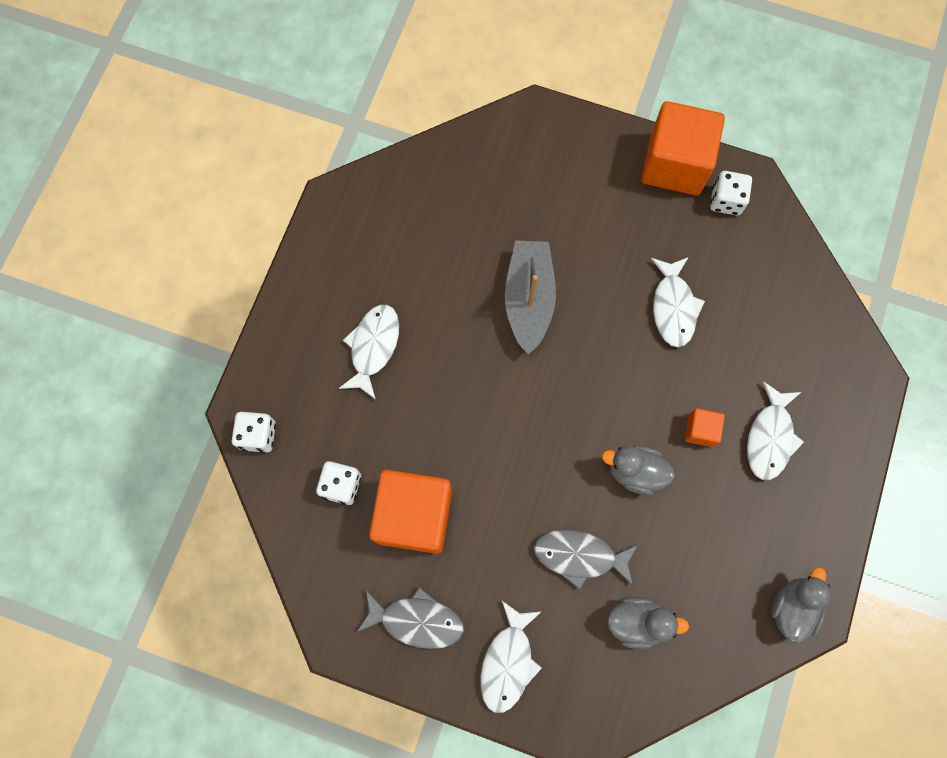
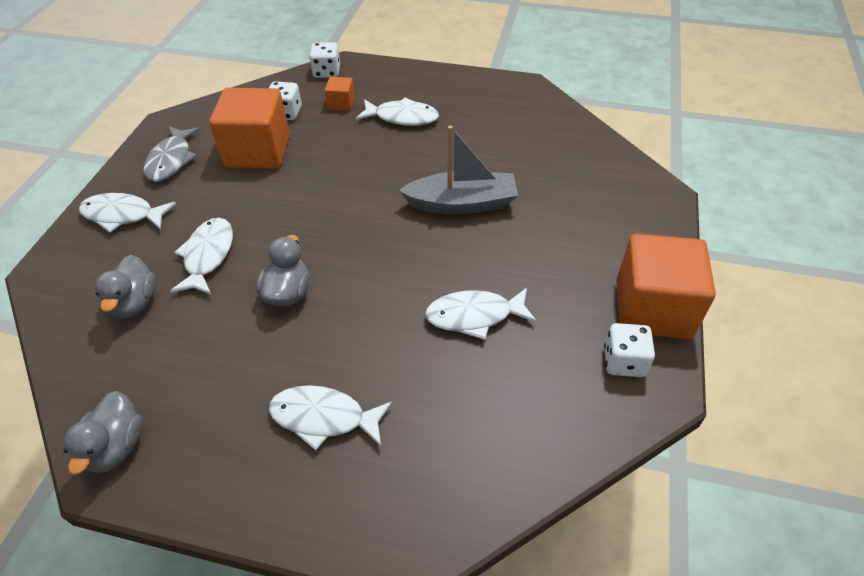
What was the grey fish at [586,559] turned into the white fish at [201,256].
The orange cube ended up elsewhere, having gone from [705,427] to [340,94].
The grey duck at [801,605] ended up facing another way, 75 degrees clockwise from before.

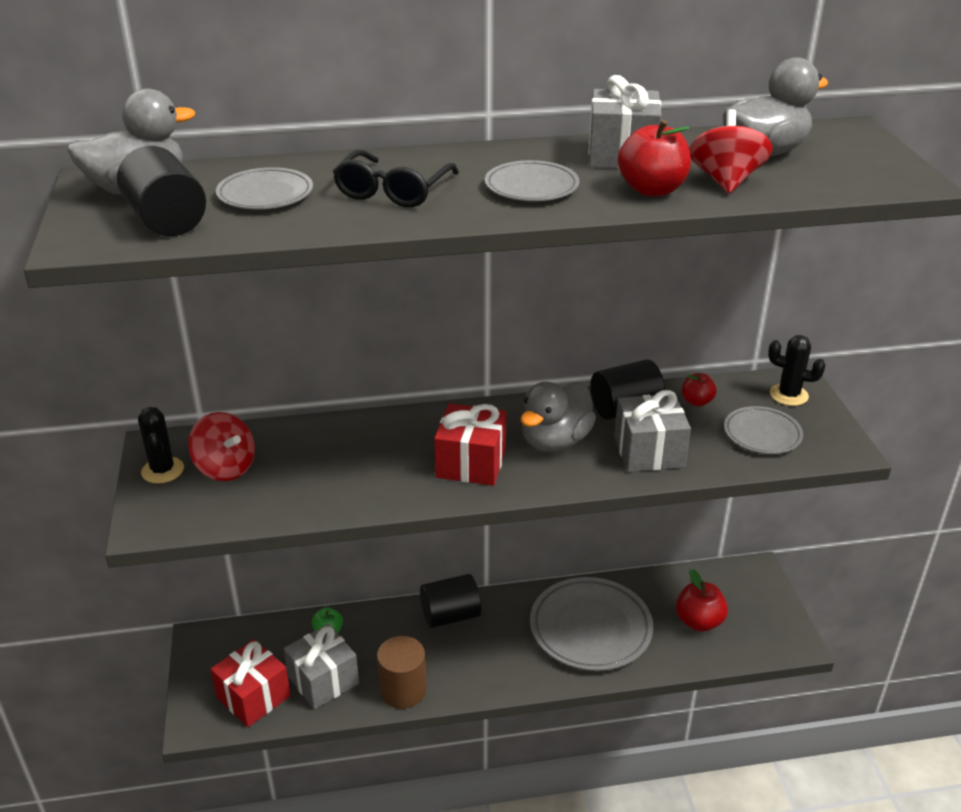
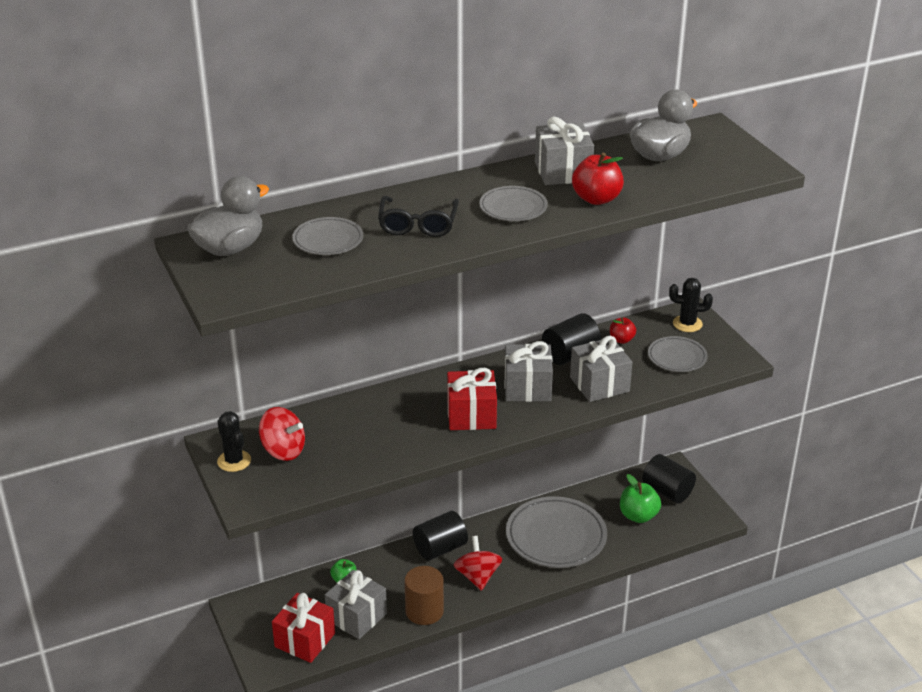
The black cylinder ended up elsewhere, having gone from [161,191] to [669,479].
Where the grey duck stood at [558,417], the grey gift came to stand at [529,371].
What was the red apple at [702,600] turned into the green apple at [640,498].
The red spinning top ended up elsewhere, having gone from [731,151] to [478,563].

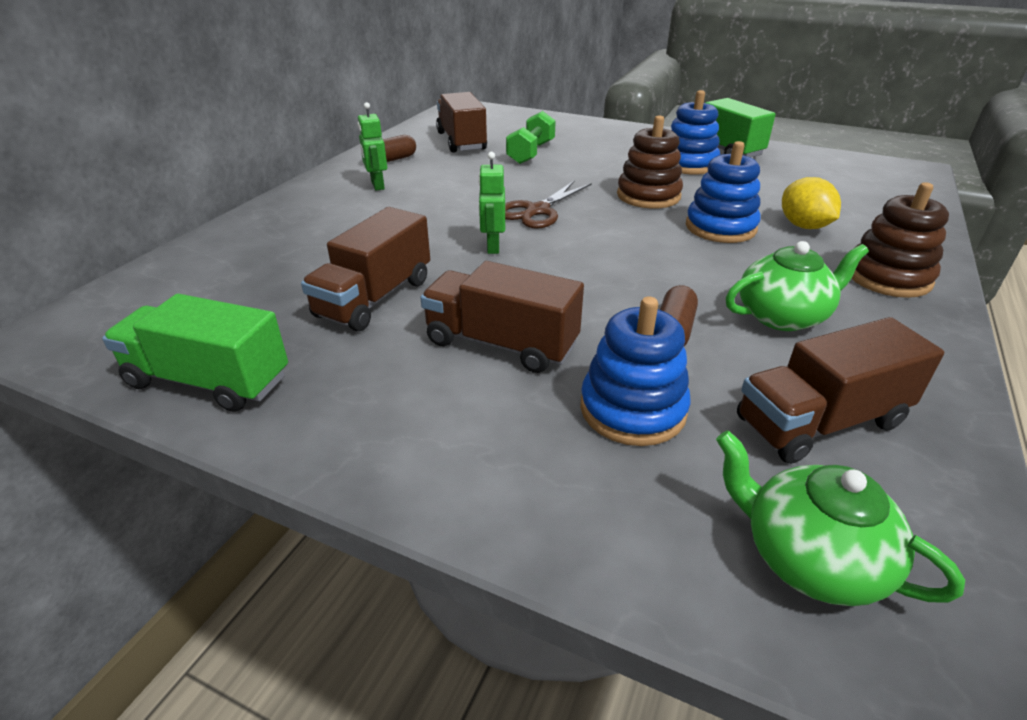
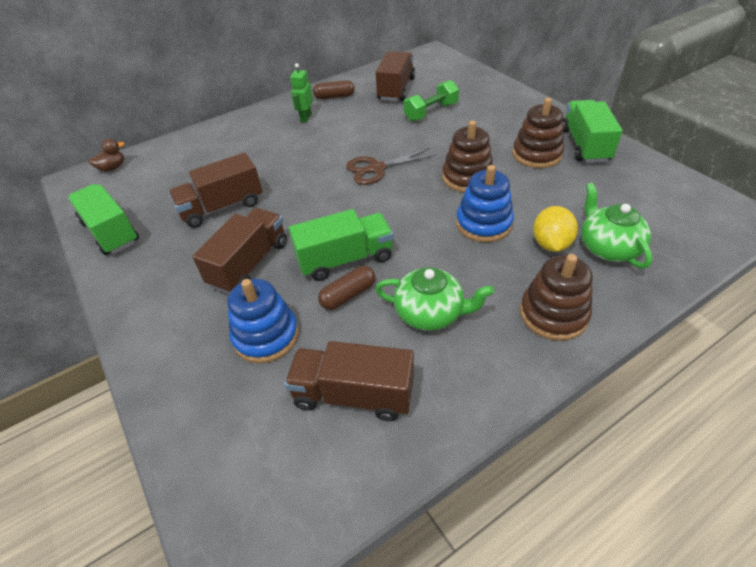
The brown truck at [502,317] ended up facing another way, 60 degrees clockwise from before.
The second view lost the green robot at [491,203].
What was the blue stacking toy at [695,132] turned into the brown stacking toy at [538,133].
The green teapot ended up elsewhere, having gone from [840,518] to [616,225].
The second view gained the brown duck at [106,155].
The second view gained the green truck at [341,245].

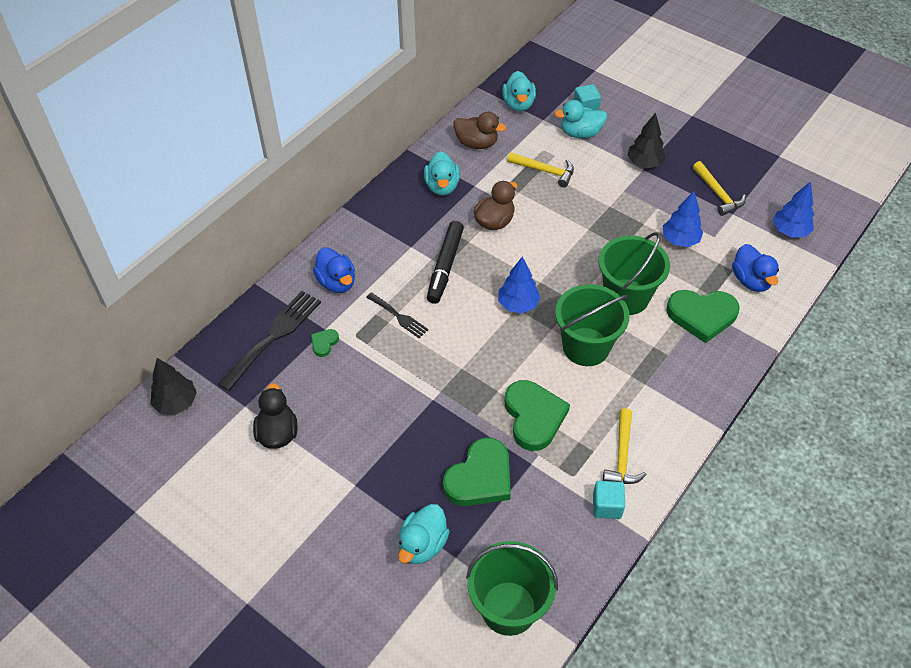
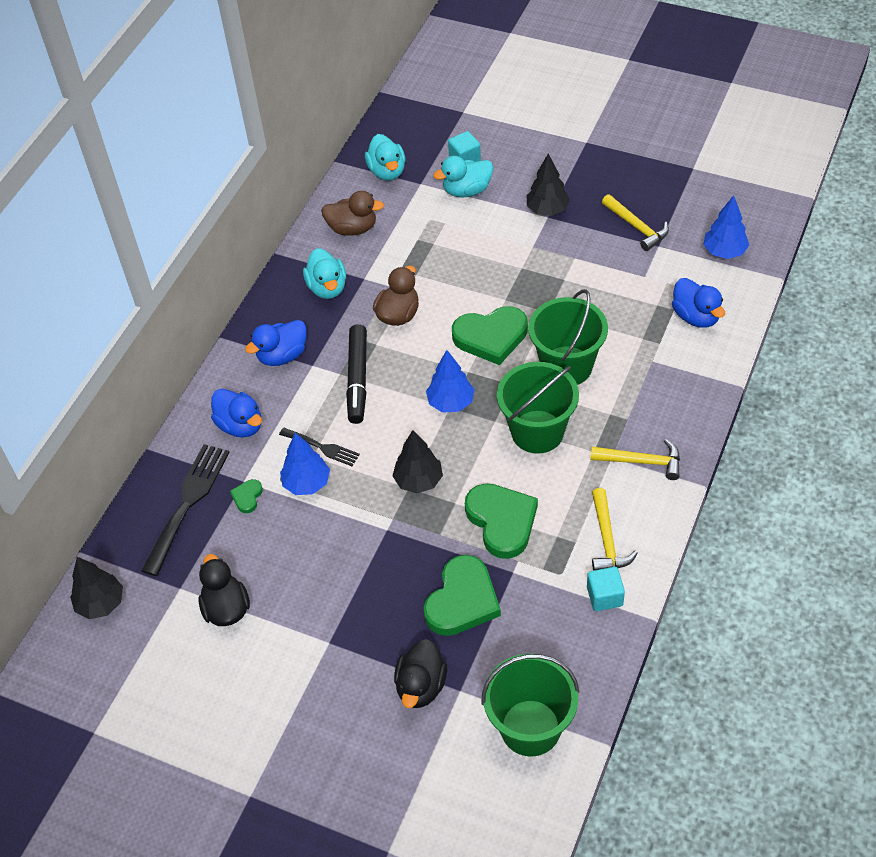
What was the turquoise duck at [424,534] turned into the black duck at [420,673].
The yellow hammer ended up elsewhere, having gone from [540,169] to [635,459].
The blue tree ended up elsewhere, having gone from [683,219] to [305,464].
The green heart ended up elsewhere, having gone from [703,316] to [490,335].
The second view gained the blue duck at [276,343].
The second view gained the black tree at [418,462].

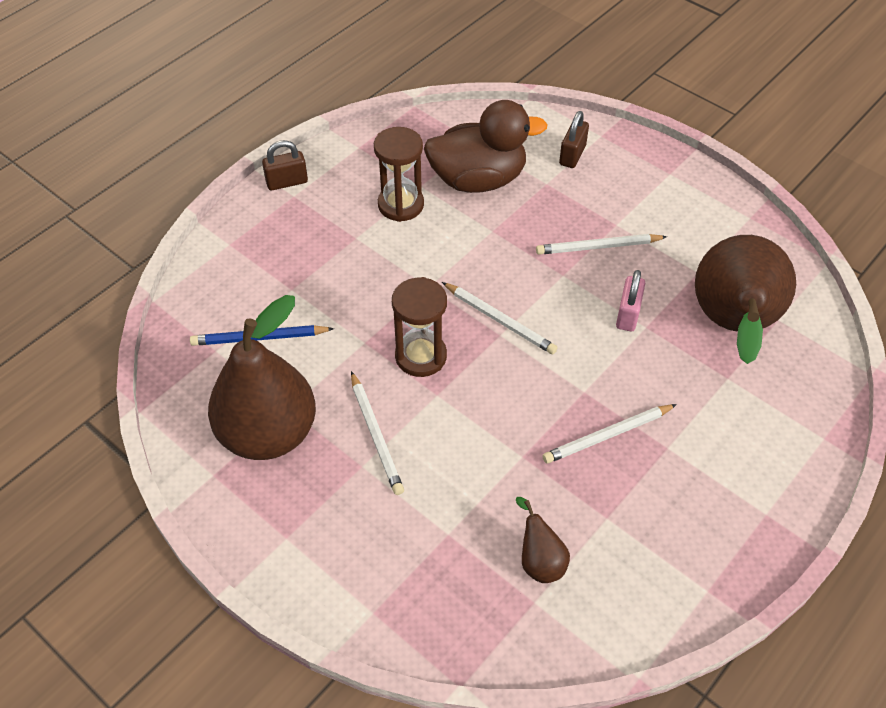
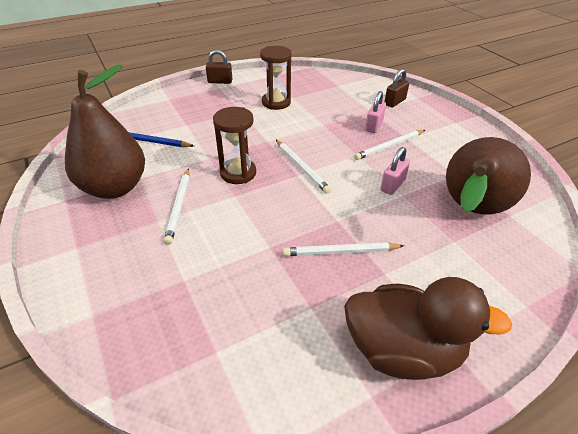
The brown duck ended up elsewhere, having gone from [486,146] to [428,328].
The second view lost the brown pear at [543,540].
The white pencil at [601,244] ended up facing another way, 45 degrees counterclockwise from before.
The second view gained the pink padlock at [375,112].

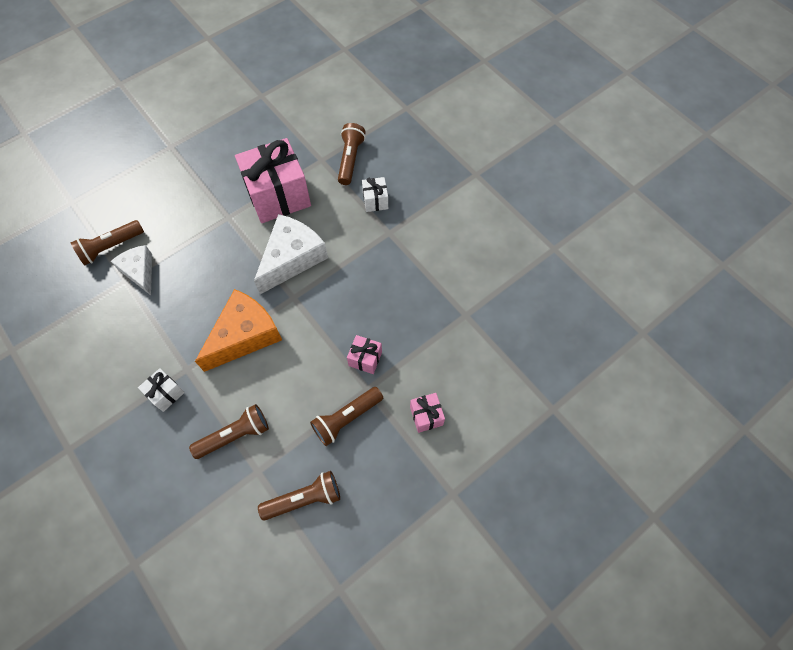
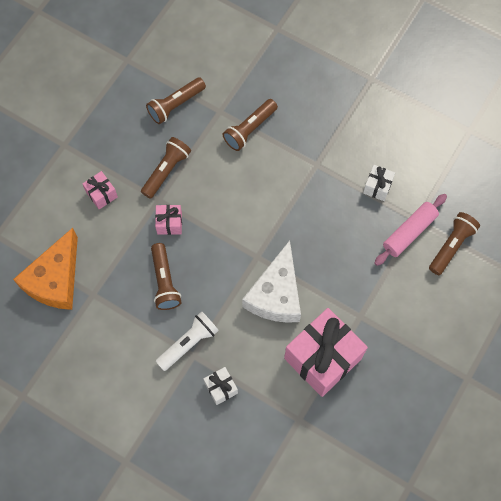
Where the white cheese stood at [131,270], the pink rolling pin came to stand at [410,230].
The white gift ended up elsewhere, having gone from [161,390] to [379,183].
The orange cheese ended up elsewhere, having gone from [238,330] to [45,269].
The brown flashlight ended up elsewhere, having gone from [352,154] to [166,276].
The second view gained the white flashlight at [187,341].

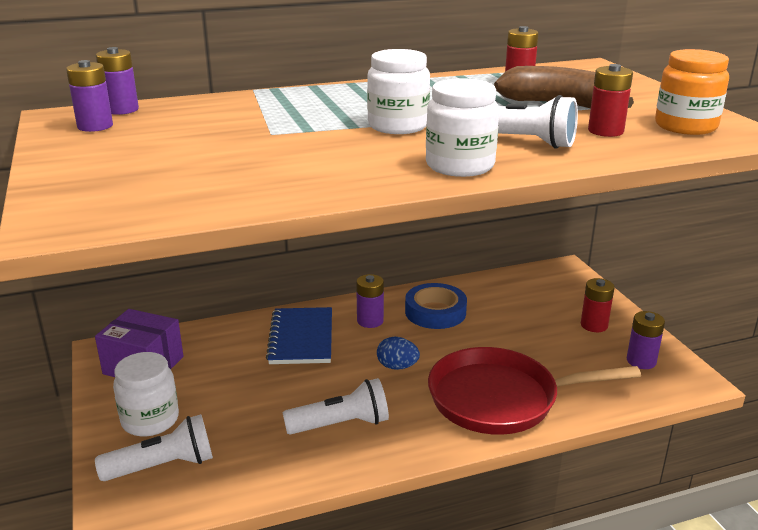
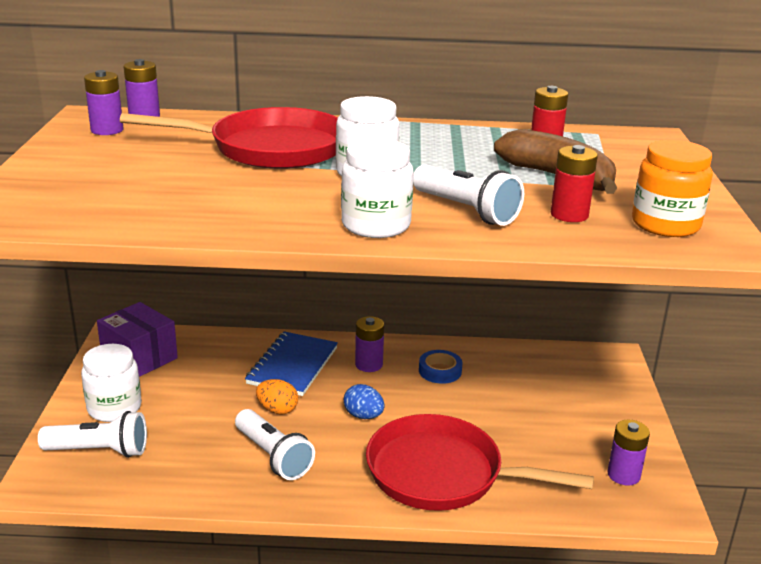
The white flashlight at [336,406] ended up facing another way, 45 degrees clockwise from before.
The size of the blue tape at [436,306] changed by a factor of 0.66.
The second view lost the red battery at [597,305].
The second view gained the red pan at [229,138].
The second view gained the orange egg at [277,397].

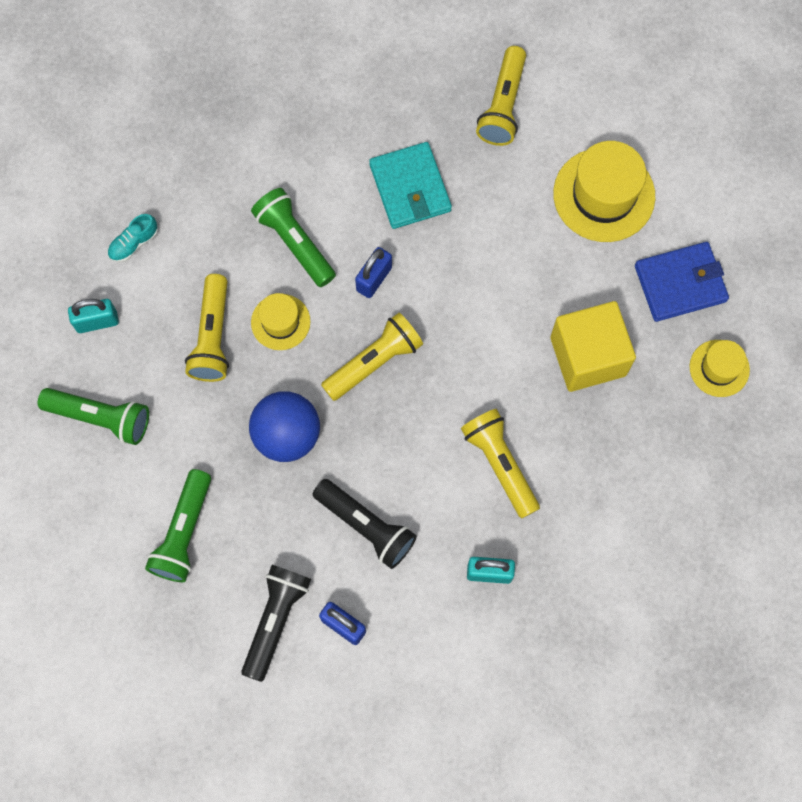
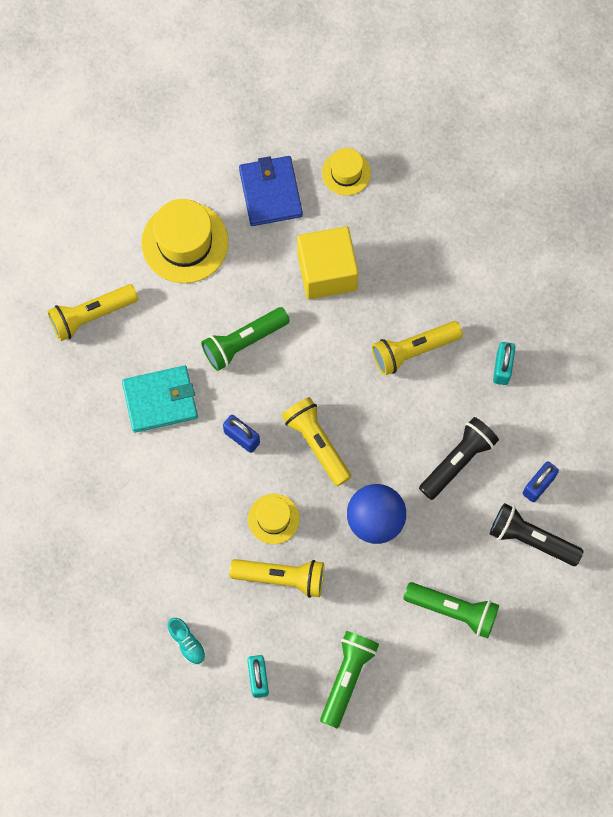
The green flashlight ended up elsewhere, having gone from [293,237] to [245,339].
The yellow flashlight at [501,96] ended up facing another way, 135 degrees clockwise from before.

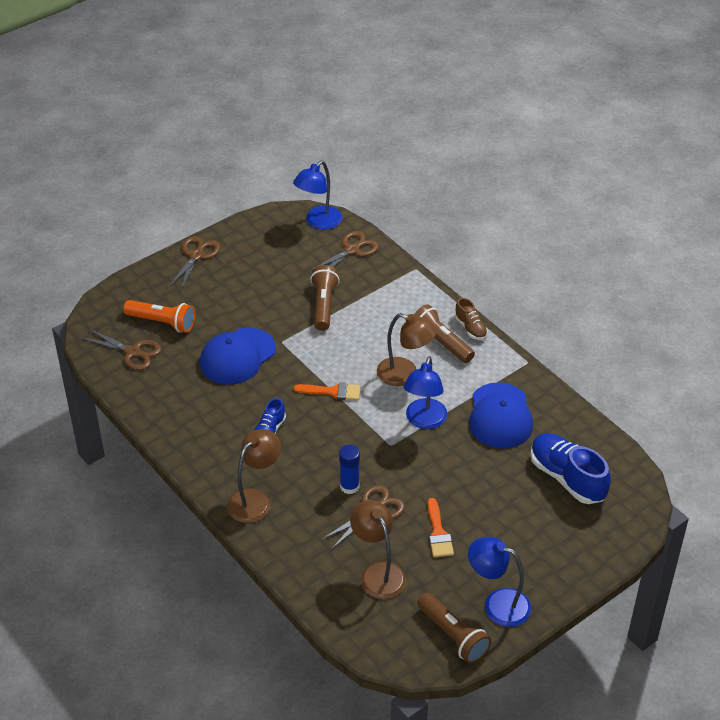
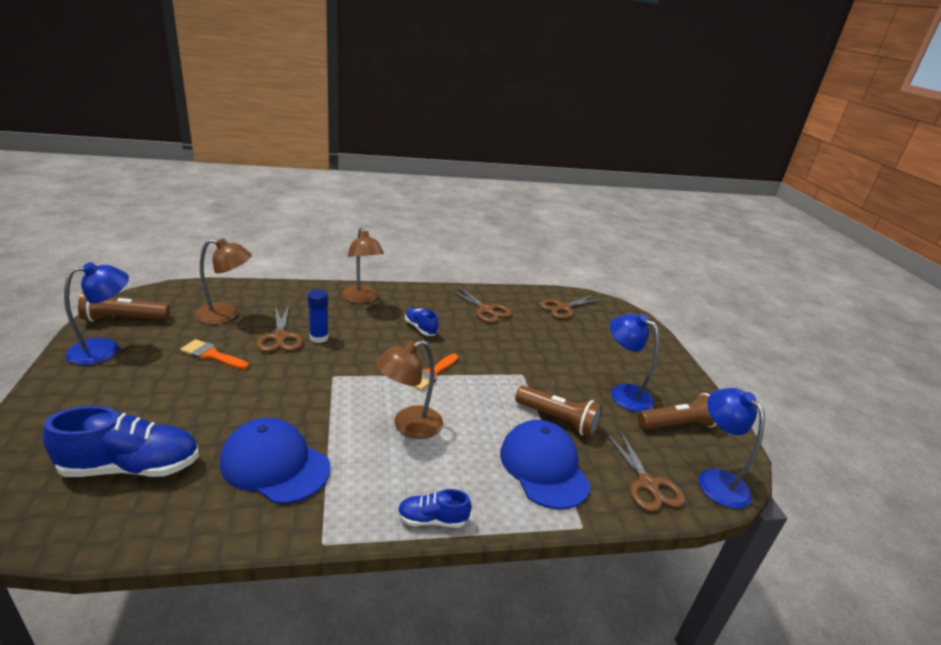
The second view lost the orange flashlight at [159,316].
The brown scissors ended up elsewhere, having gone from [194,264] to [480,304].
The blue cap ended up elsewhere, having gone from [238,356] to [545,465].
The blue lamp ended up elsewhere, having gone from [425,392] to [634,363].
The brown flashlight ended up elsewhere, having gone from [444,333] to [677,411].
What was the brown shoe at [471,319] turned into the blue shoe at [434,508].

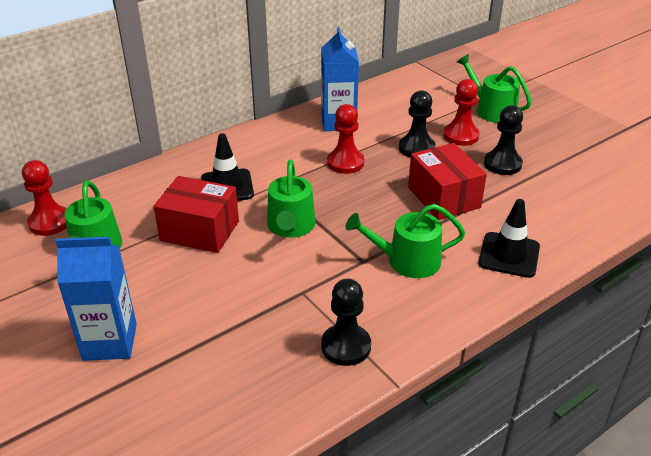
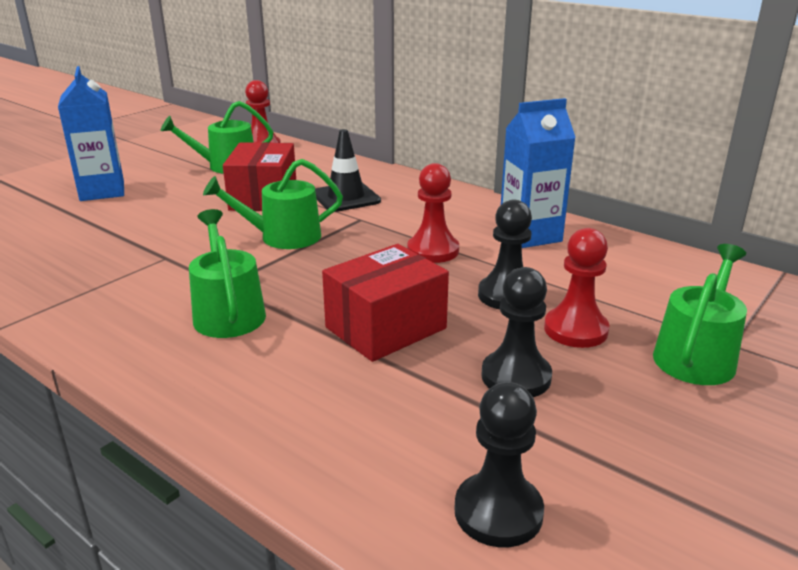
The black pawn ended up elsewhere, having gone from [346,322] to [499,464].
The second view lost the black traffic cone at [509,238].

